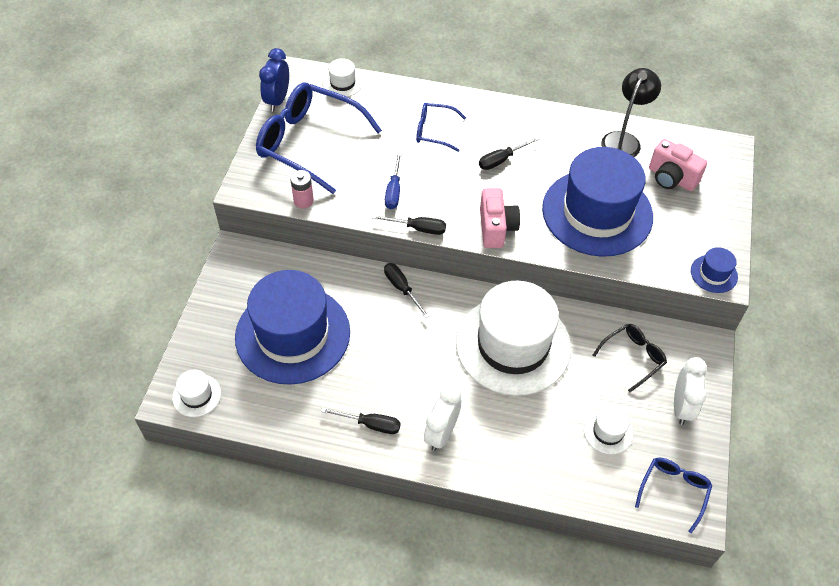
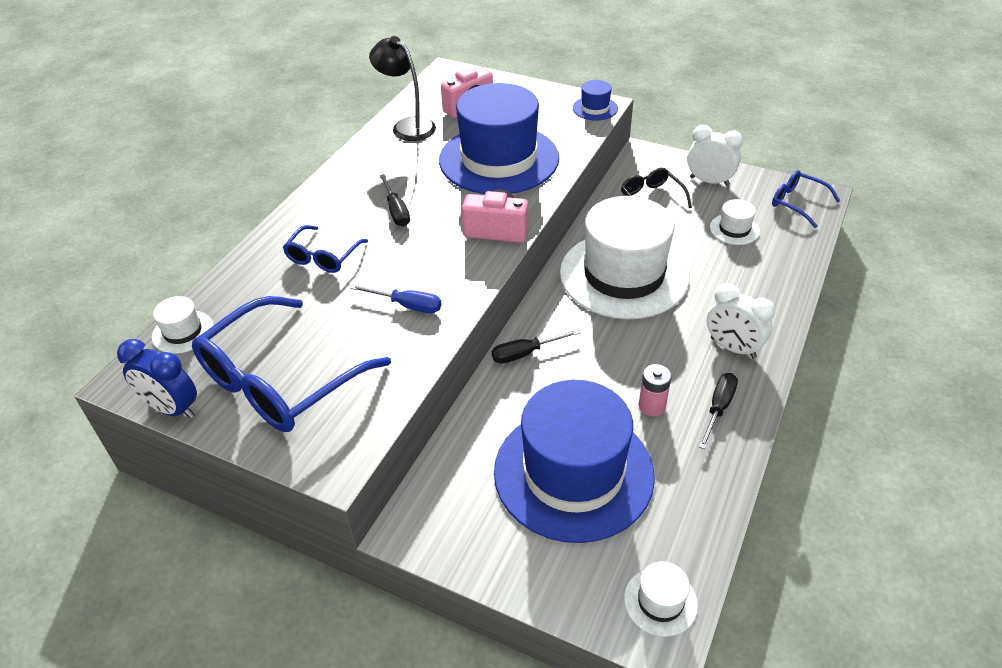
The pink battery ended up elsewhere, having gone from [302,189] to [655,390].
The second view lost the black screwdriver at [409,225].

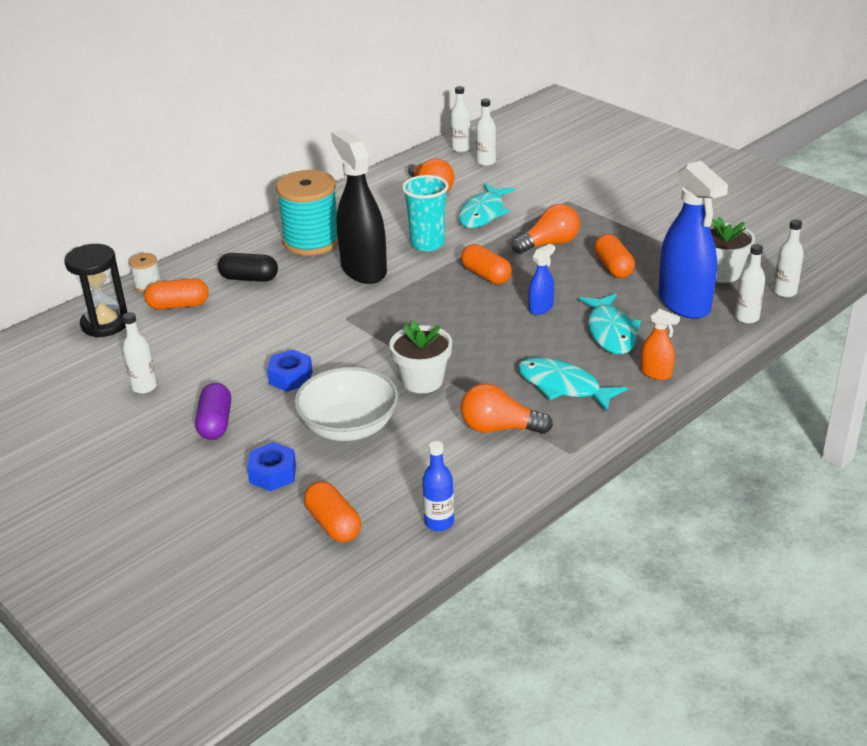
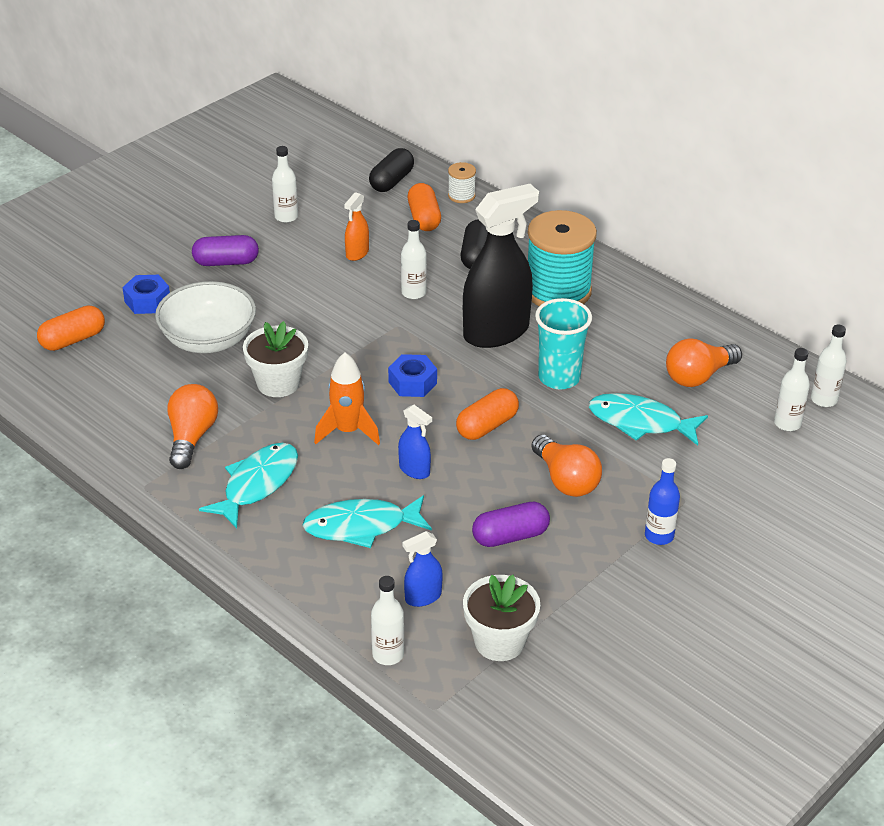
Where the black hourglass stood at [96,291], the black capsule came to stand at [391,170].
The blue nut ended up elsewhere, having gone from [290,371] to [412,375].
The blue bottle ended up elsewhere, having gone from [438,486] to [662,501].
What was the orange capsule at [614,256] turned into the purple capsule at [511,524].
The orange spray bottle ended up elsewhere, having gone from [660,344] to [356,226].
The size of the blue spray bottle at [693,240] changed by a factor of 0.45.
The white bottle ended up elsewhere, having gone from [788,258] to [414,259].
The second view gained the orange rocket at [347,399].

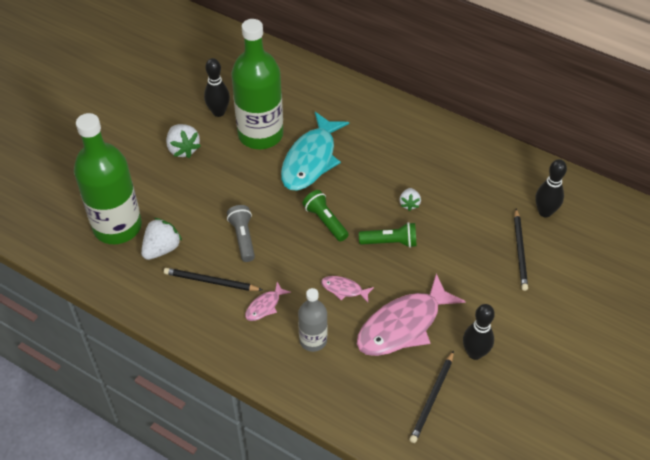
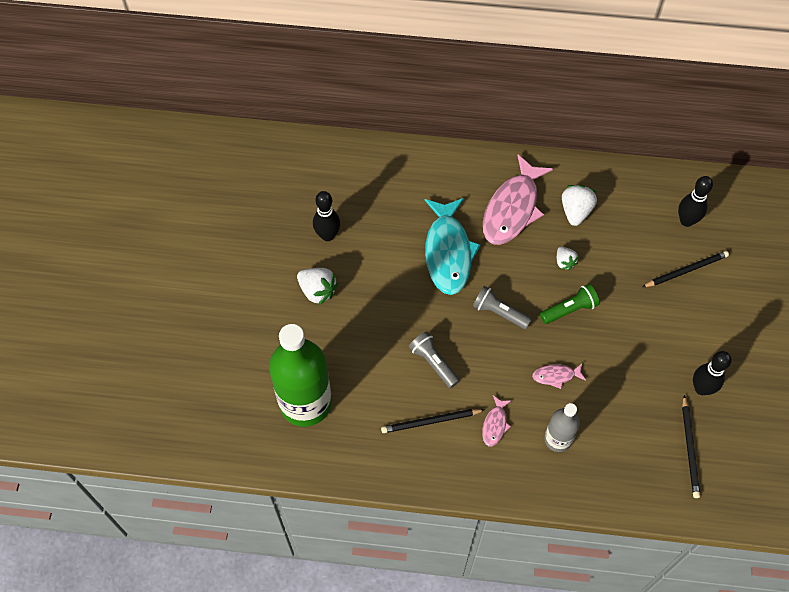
The white strawberry ended up elsewhere, having gone from [161,239] to [579,205].
The second view lost the green bottle at [257,84].
What was the green flashlight at [325,216] turned into the grey flashlight at [502,307].
The pink fish ended up elsewhere, having gone from [411,314] to [518,200].
The black pencil at [521,250] ended up facing another way, 90 degrees counterclockwise from before.

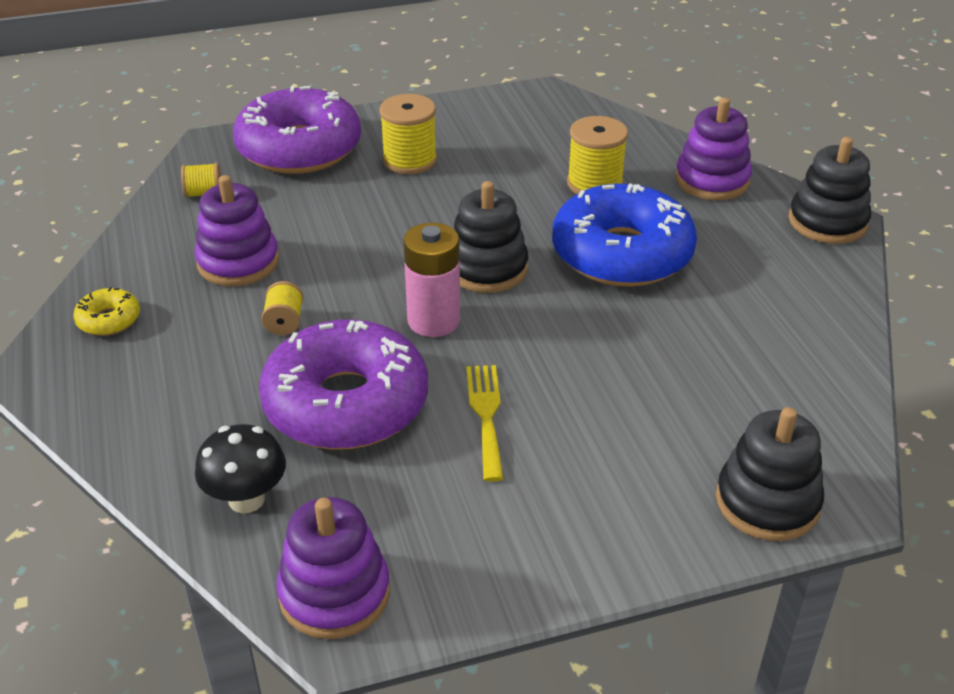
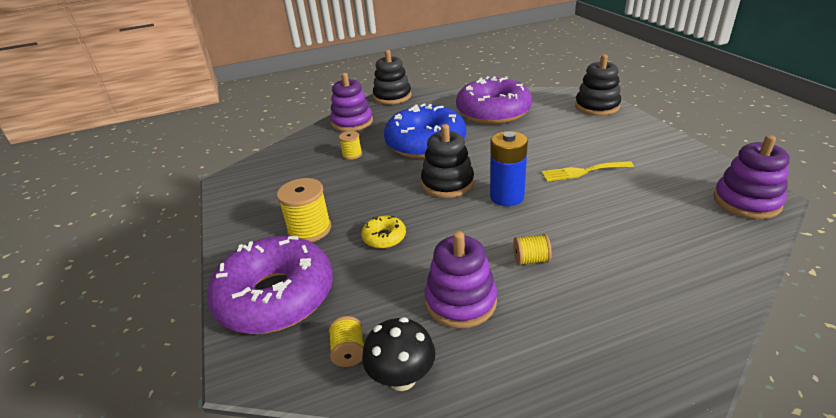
The yellow donut ended up elsewhere, having gone from [106,311] to [383,232].
The black mushroom ended up elsewhere, having gone from [240,469] to [398,354].
The purple donut ended up elsewhere, having gone from [343,384] to [494,100].
What was the pink battery at [431,280] turned into the blue battery at [509,168].
The size of the yellow spool at [597,155] changed by a factor of 0.57.

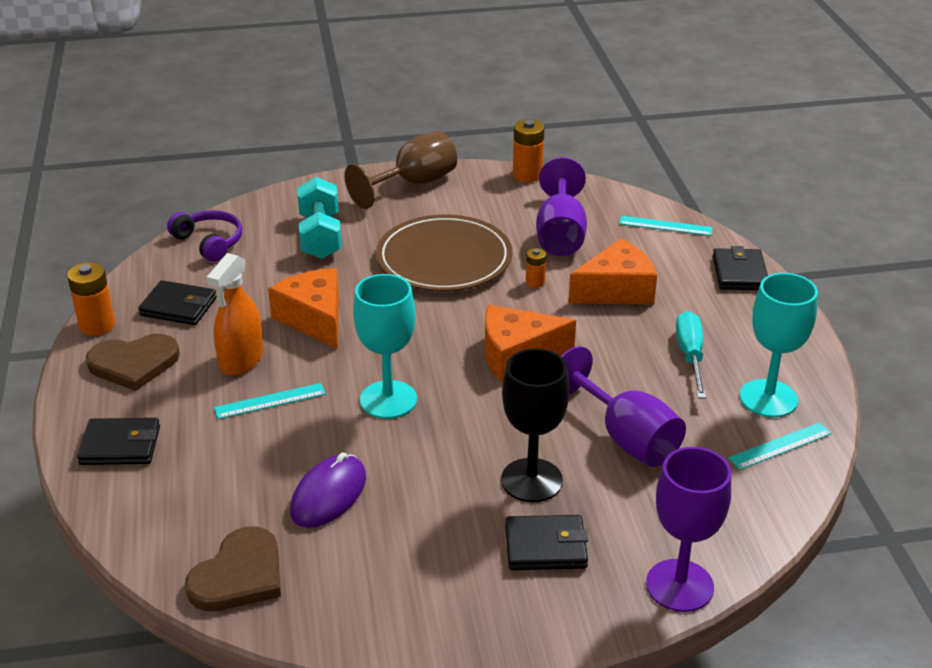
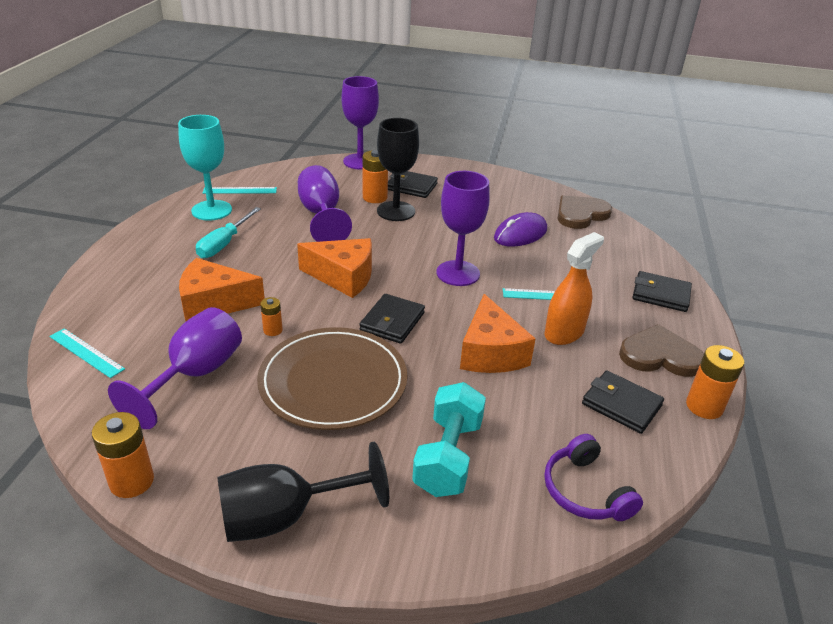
What was the brown goblet at [400,170] turned into the black goblet at [303,492].
What was the turquoise goblet at [385,346] turned into the purple goblet at [463,228].
The black wallet ended up elsewhere, having gone from [740,268] to [392,319].
The second view gained the orange battery at [375,176].

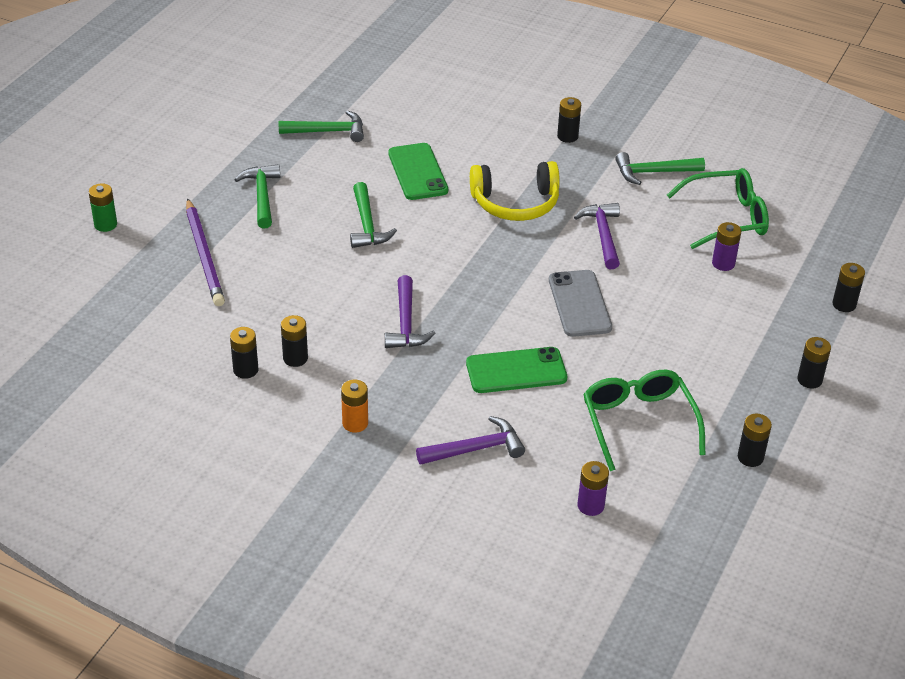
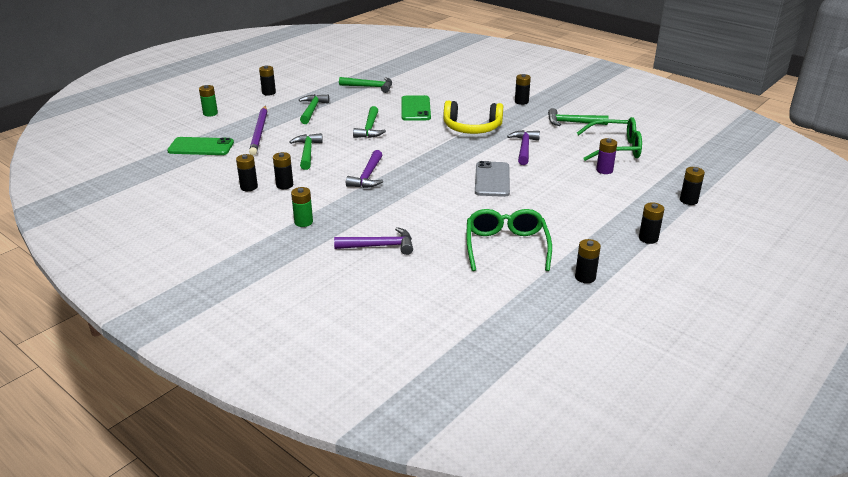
What was the orange battery at [354,406] turned into the green battery at [302,207].
The green phone ended up elsewhere, having gone from [516,370] to [200,146].
The second view lost the purple battery at [593,488].
The second view gained the black battery at [267,80].
The second view gained the green hammer at [306,151].

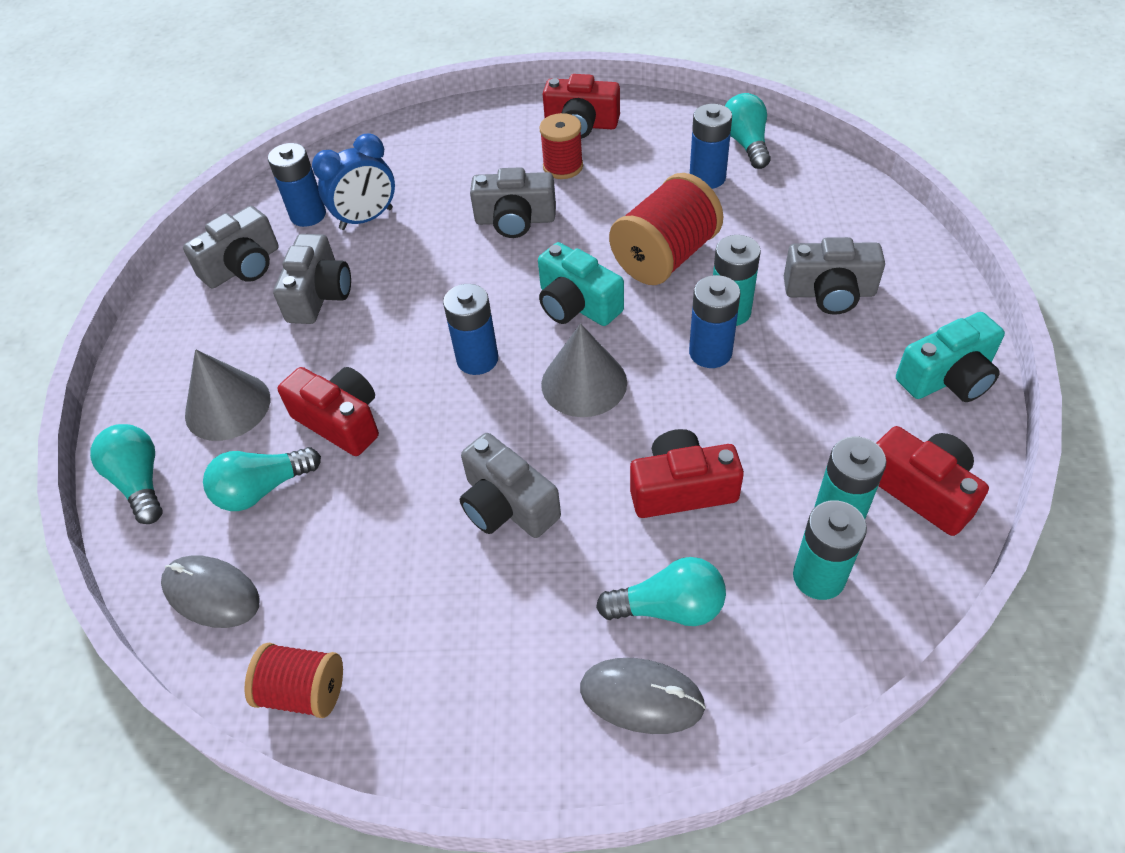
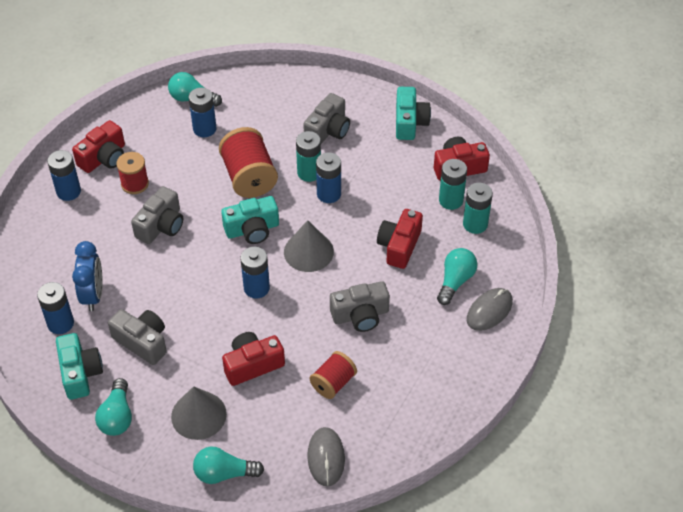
The grey mouse at [210,591] ended up facing another way, 60 degrees counterclockwise from before.
What was the grey camera at [231,247] turned into the turquoise camera at [79,366].
The turquoise light bulb ended up elsewhere, having gone from [262,479] to [113,407].
The red spool ended up elsewhere, having gone from [294,680] to [333,375].
The second view gained the blue battery at [64,175].

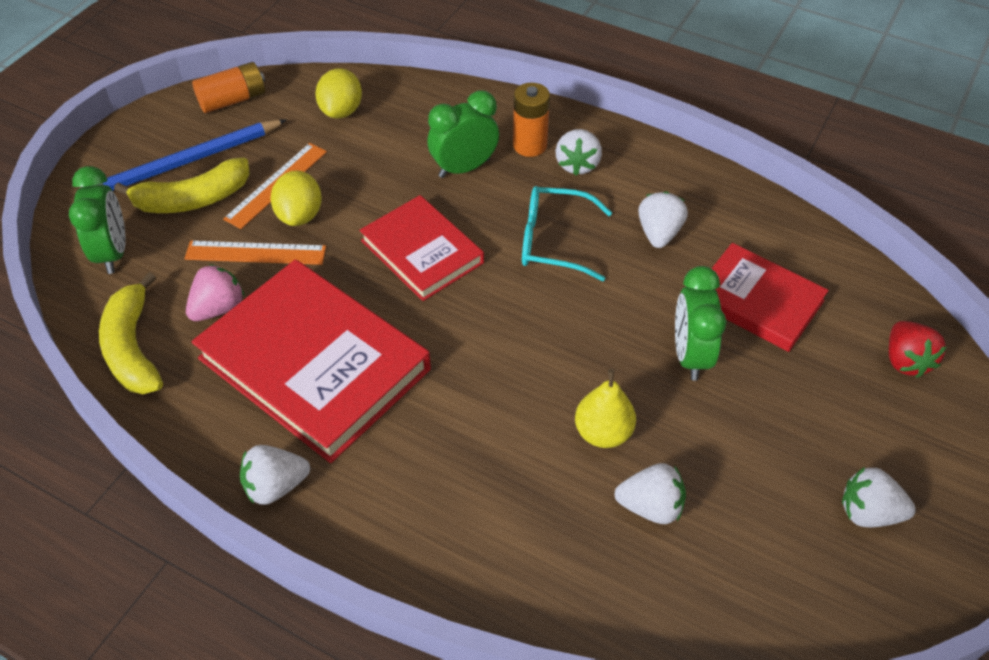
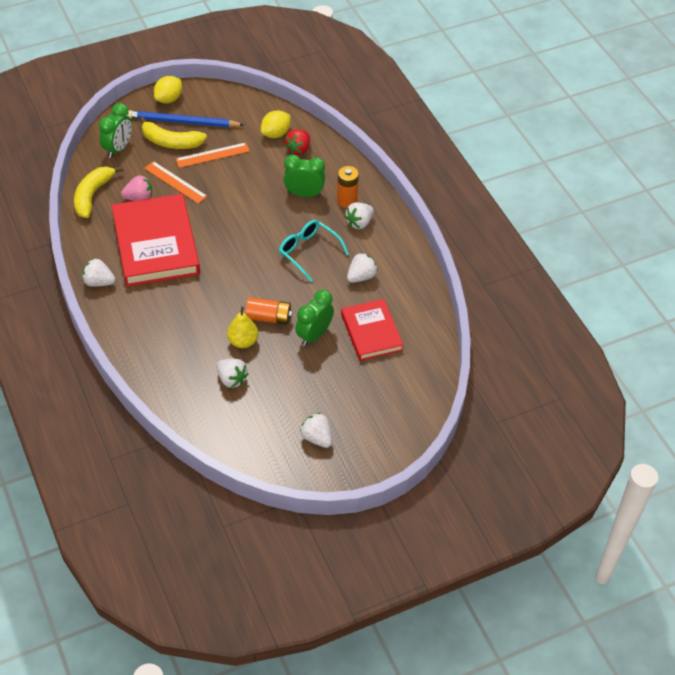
The orange battery ended up elsewhere, having gone from [228,87] to [269,311].
The yellow lemon ended up elsewhere, having gone from [296,198] to [168,90].
The second view lost the red book at [421,248].
The red strawberry ended up elsewhere, having gone from [918,349] to [297,142].

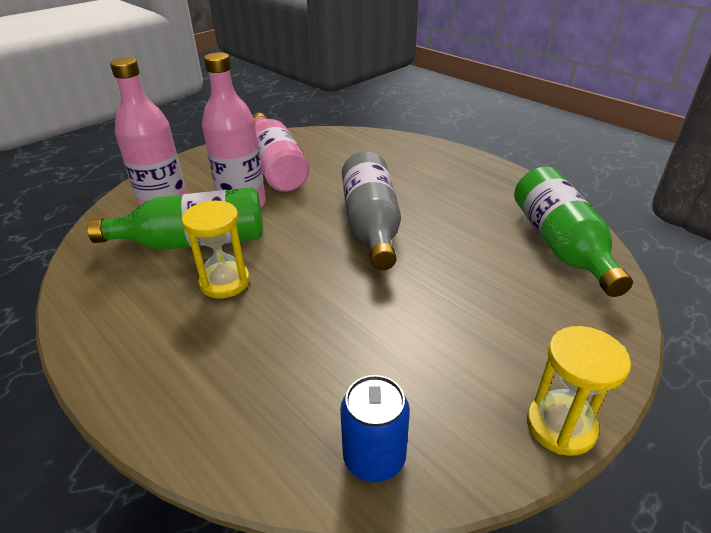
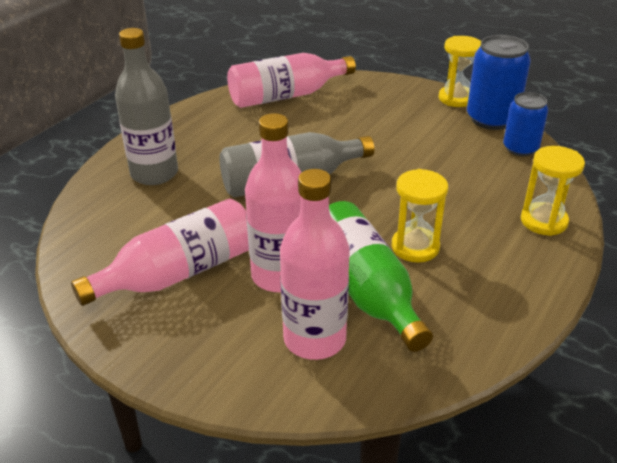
What was the green bottle at [573,232] turned into the pink bottle at [291,80].
The second view gained the grey bottle at [146,106].
The second view gained the blue can at [499,82].
The second view gained the yellow hourglass at [553,191].

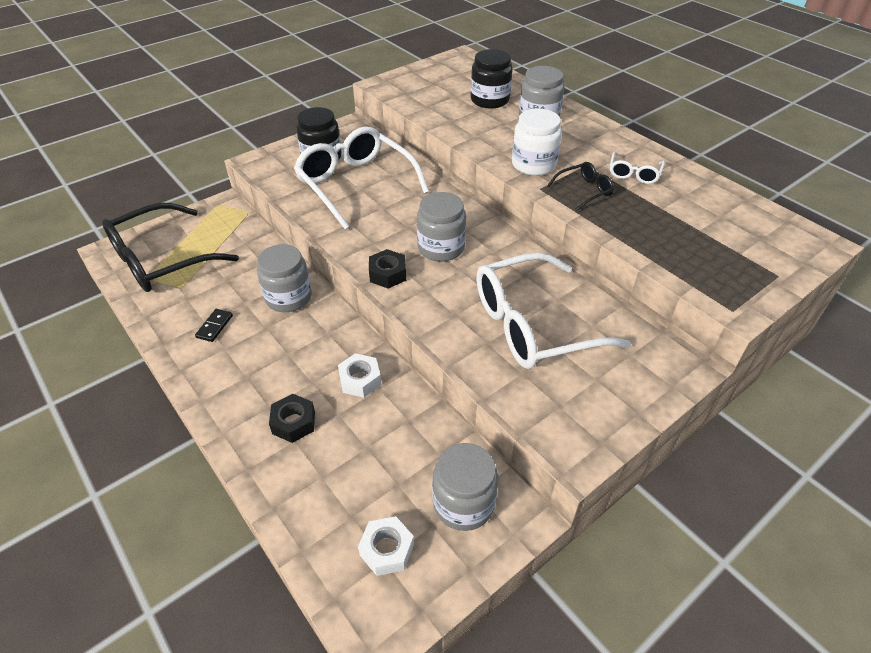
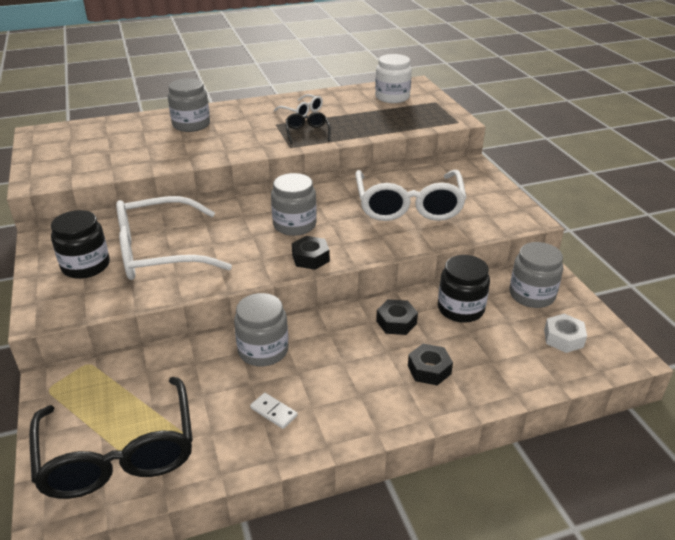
What was the black domino at [214,325] turned into the white domino at [274,411].
What was the white nut at [359,375] turned into the black nut at [397,317].
The black jar ended up elsewhere, having gone from [492,79] to [464,289].
The white jar ended up elsewhere, having gone from [537,142] to [393,78].

